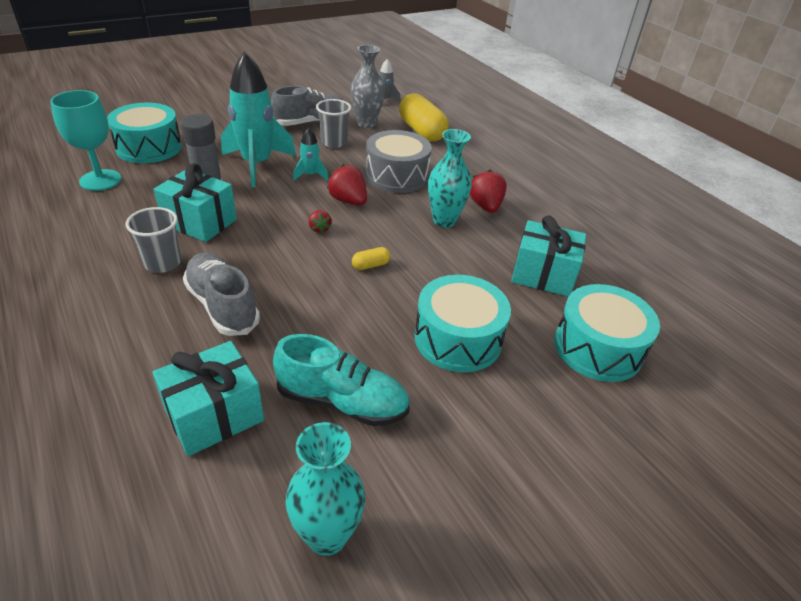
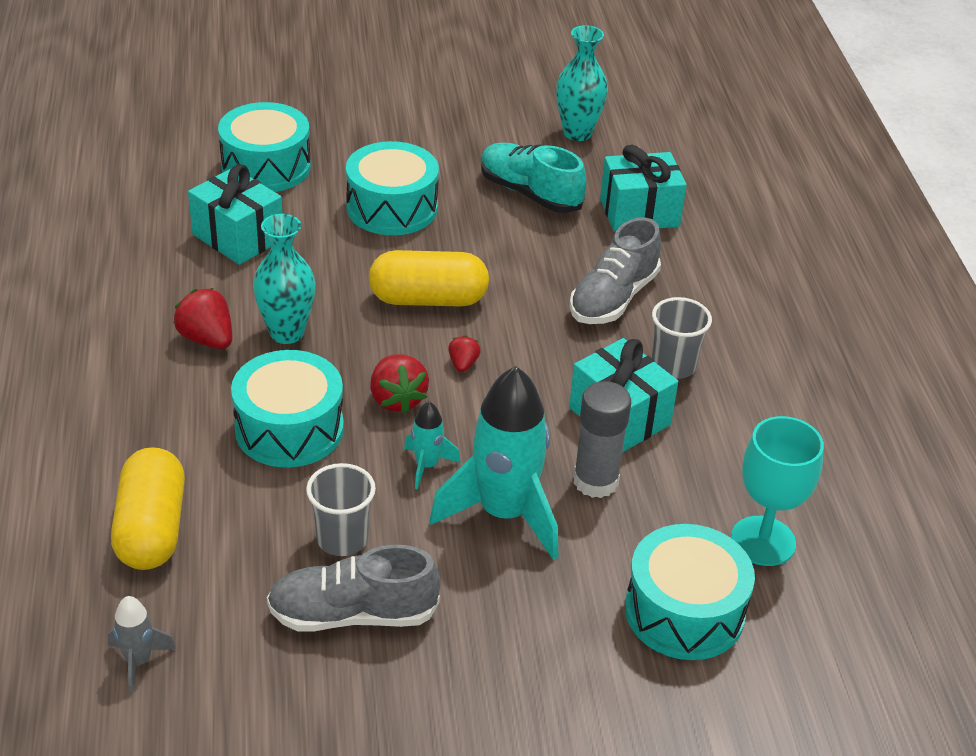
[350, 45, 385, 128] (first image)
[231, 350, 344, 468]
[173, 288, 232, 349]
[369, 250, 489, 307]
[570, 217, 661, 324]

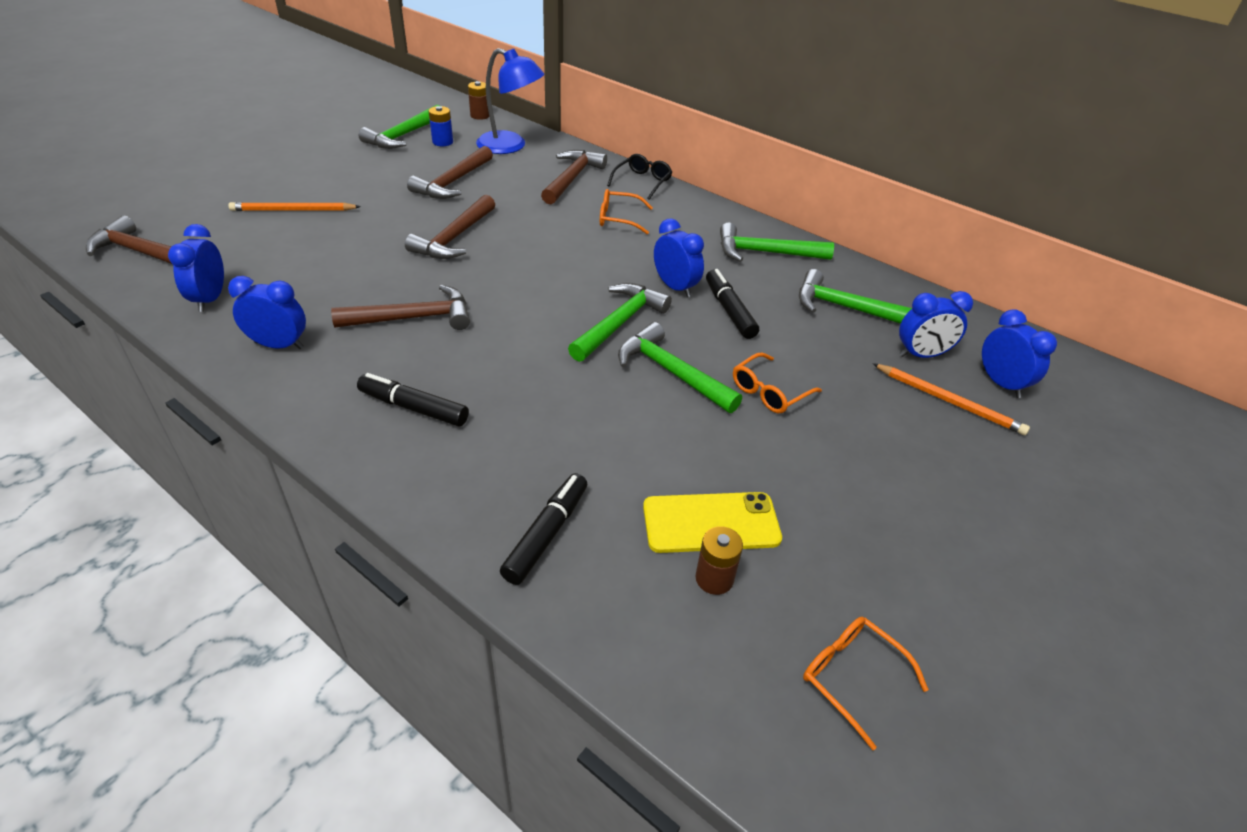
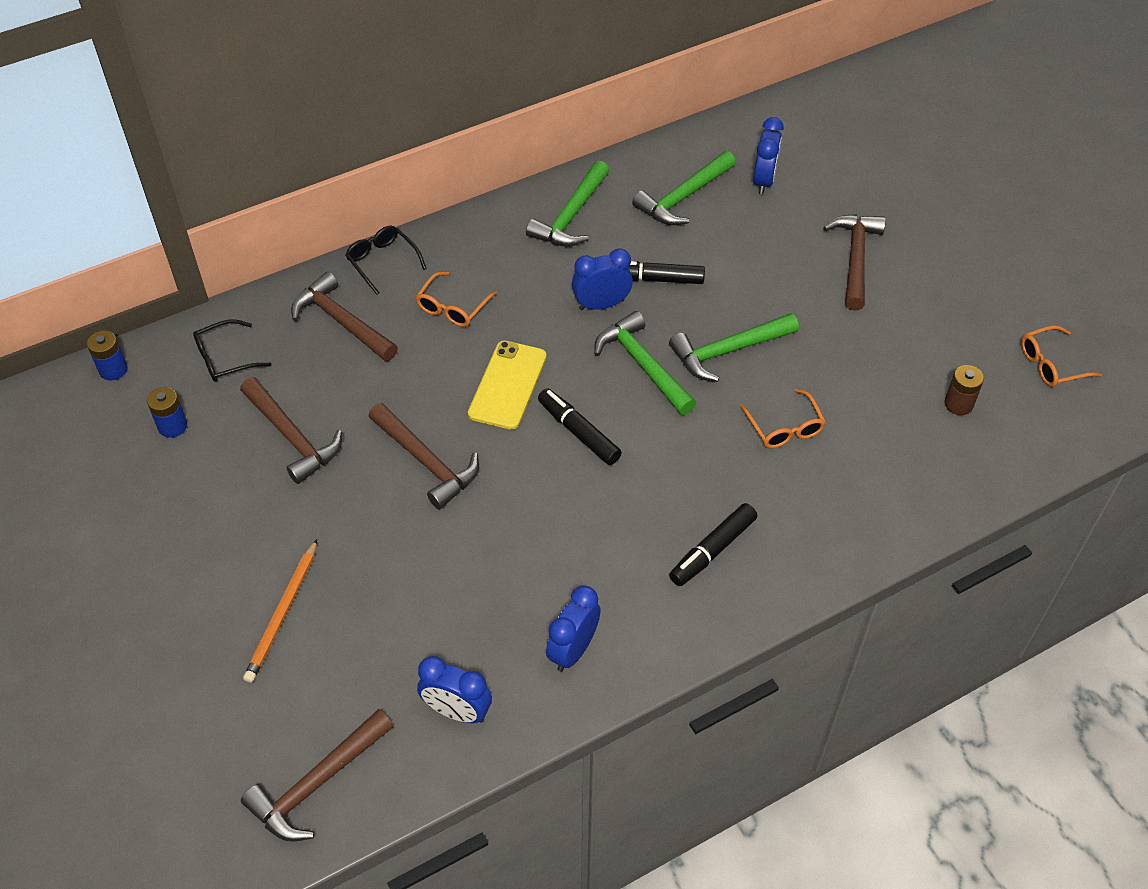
[193, 319, 271, 382]
[87, 331, 128, 380]
[359, 105, 440, 149] (first image)
[823, 214, 886, 311]
[982, 310, 1057, 398] (first image)
[740, 388, 826, 448]
[873, 363, 1030, 435] (first image)
[538, 388, 622, 465]
[468, 341, 547, 429]

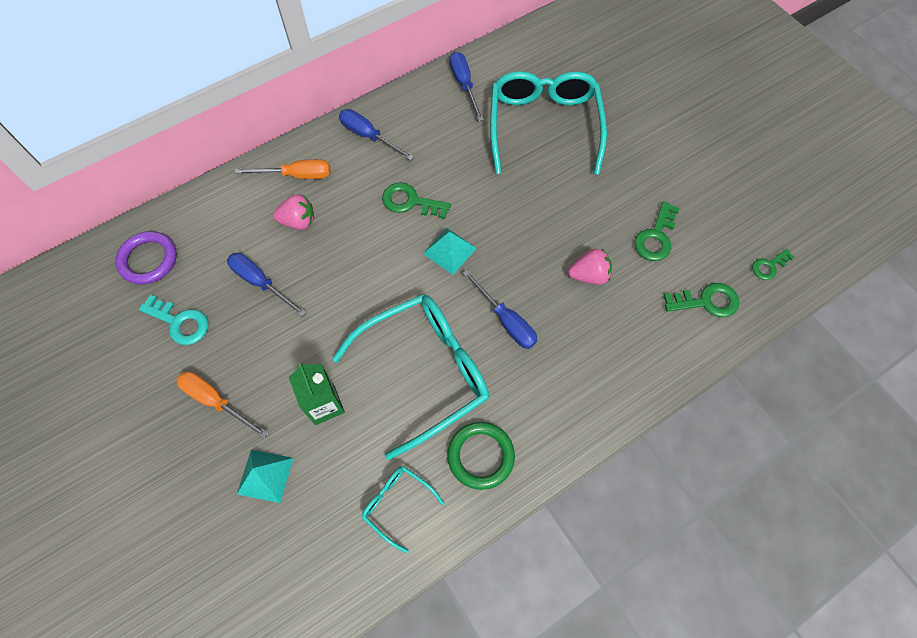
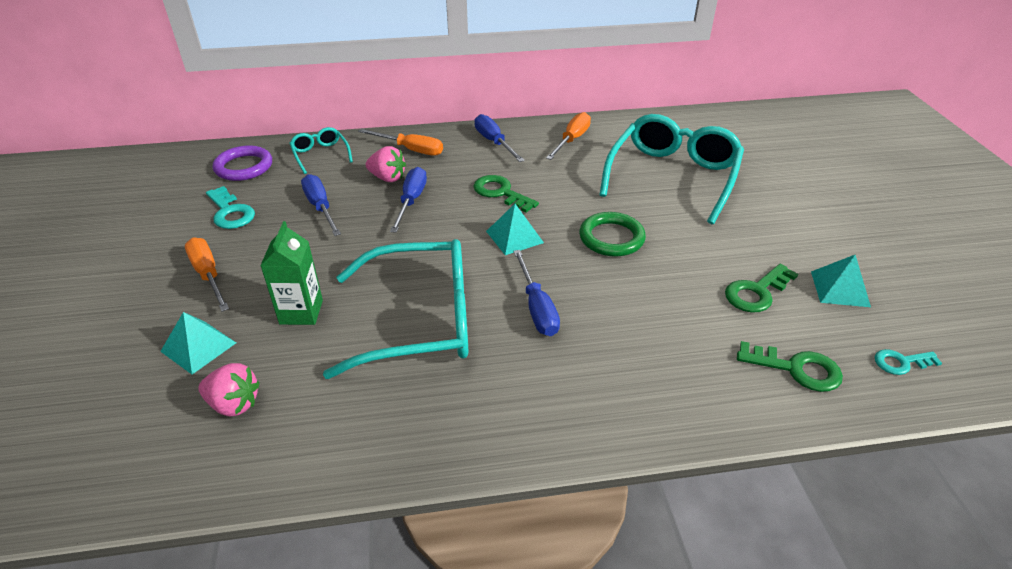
[390, 167, 427, 233]
[198, 363, 260, 416]
[875, 349, 942, 375]
[579, 212, 646, 257]
[289, 127, 353, 174]
[546, 112, 591, 160]
[811, 255, 871, 307]

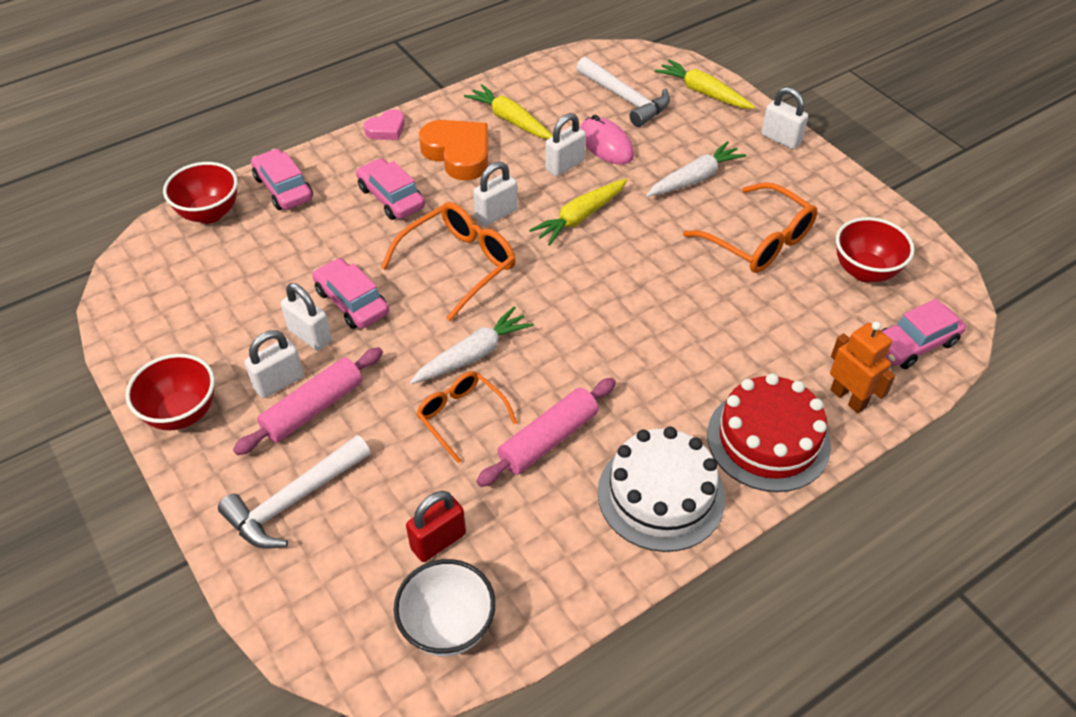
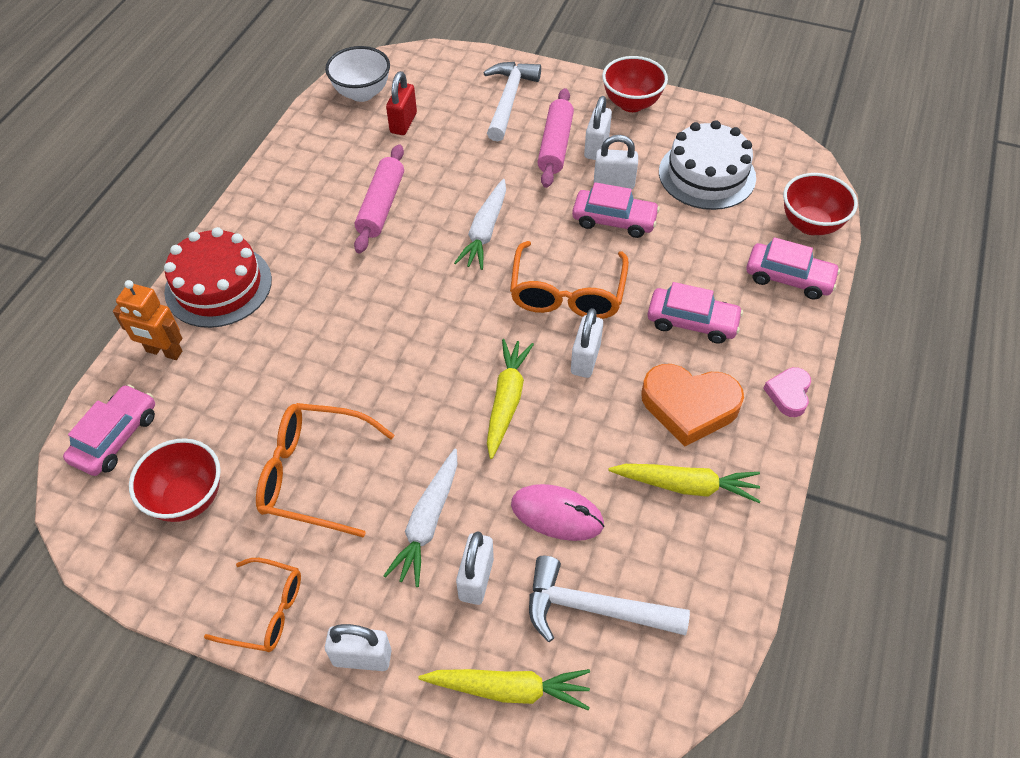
[456, 531, 494, 605]
[204, 558, 301, 652]
[659, 120, 756, 210]

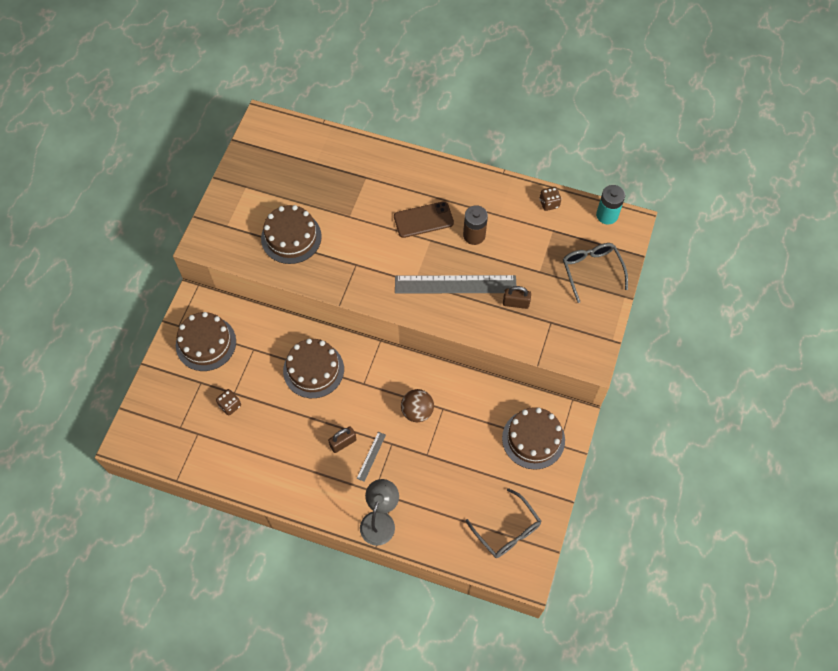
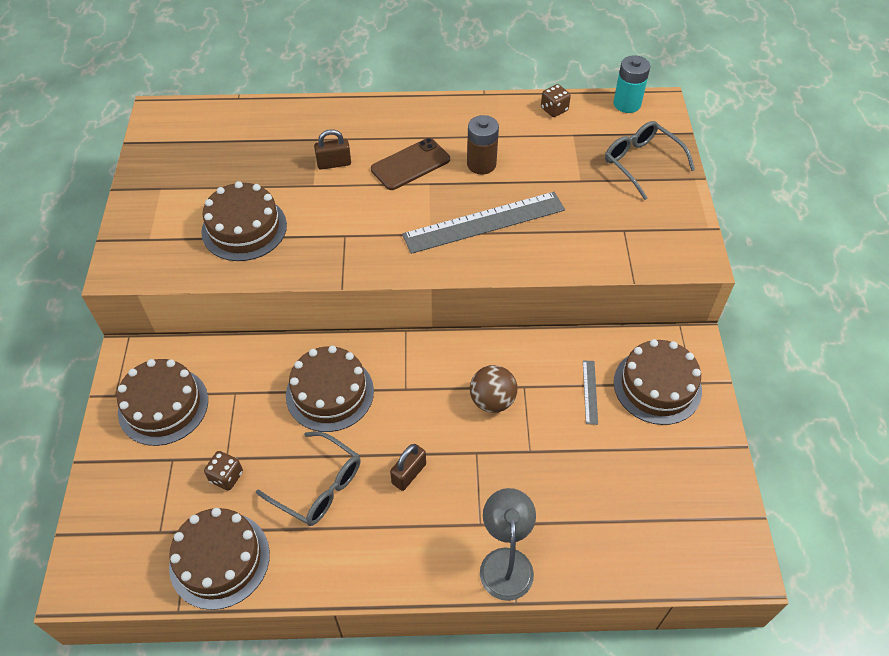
[314, 129, 351, 169]
[583, 360, 598, 425]
[256, 431, 360, 526]
[169, 508, 270, 610]

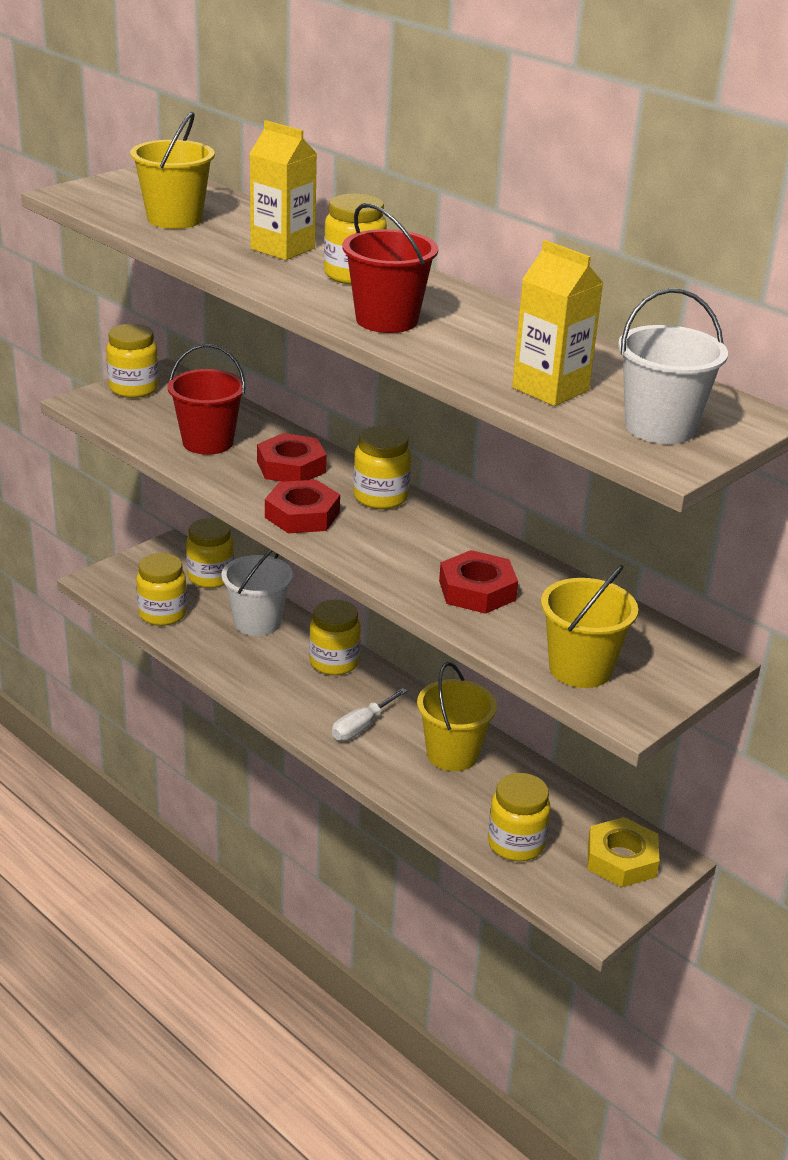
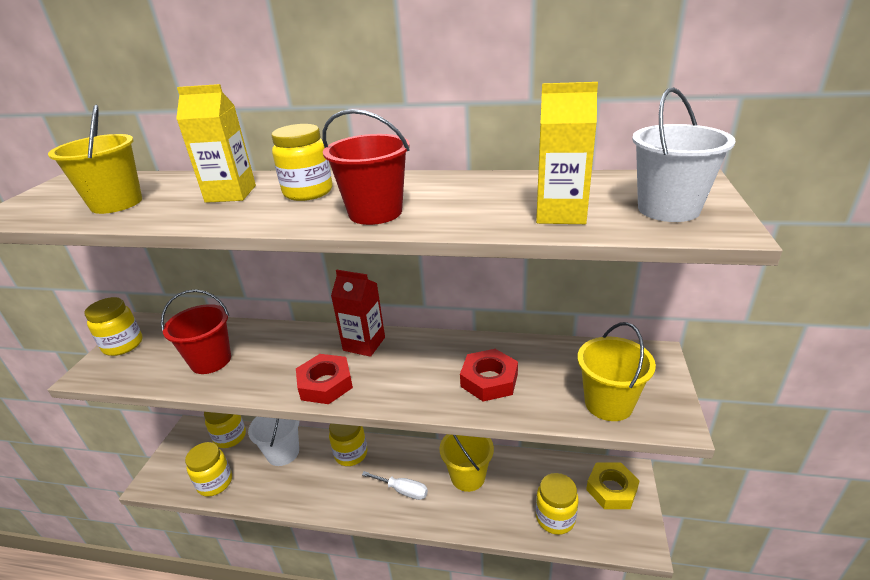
[331, 270, 385, 357]
[257, 433, 327, 482] (first image)
[362, 471, 428, 500]

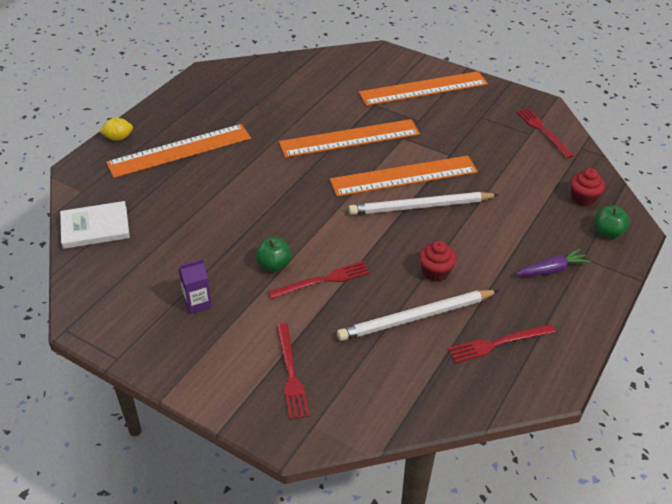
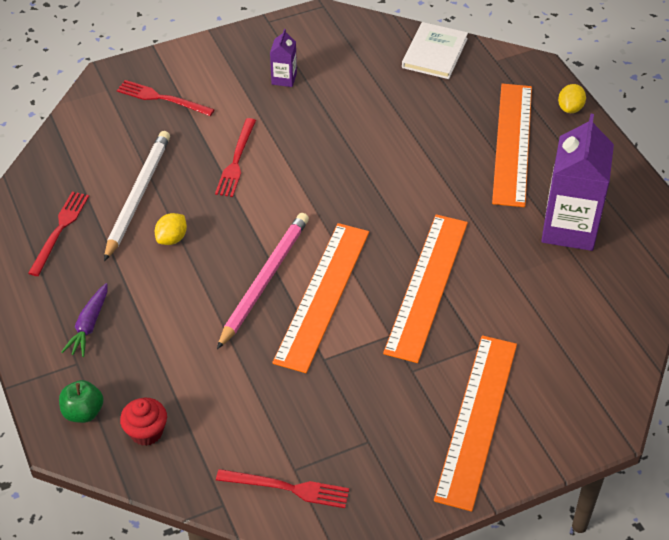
[217, 213, 309, 349]
[256, 237, 291, 272] (first image)
[155, 213, 187, 245]
[541, 114, 614, 251]

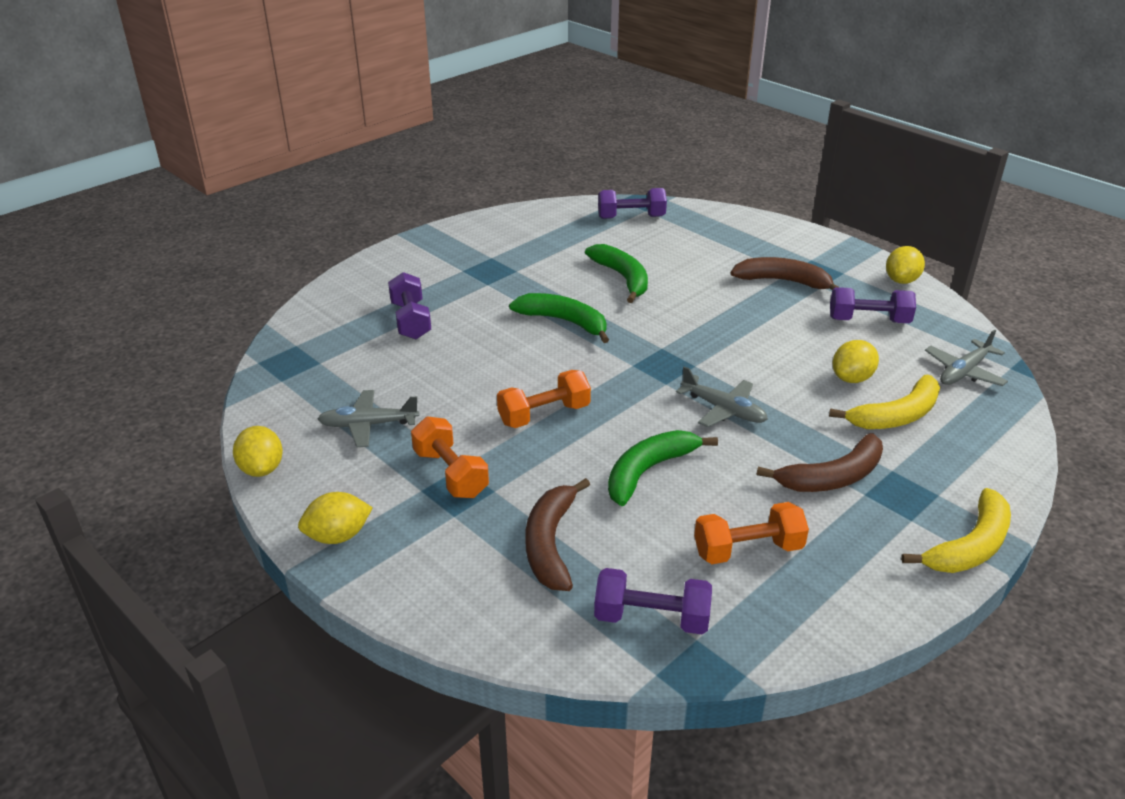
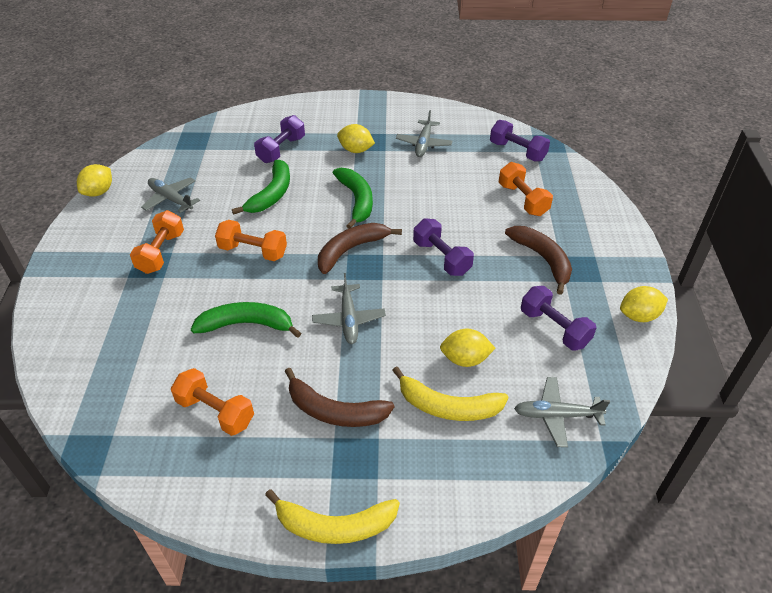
[232, 160, 290, 215]
[318, 223, 402, 274]
[337, 124, 375, 153]
[413, 218, 474, 276]
[396, 110, 452, 157]
[499, 162, 553, 216]

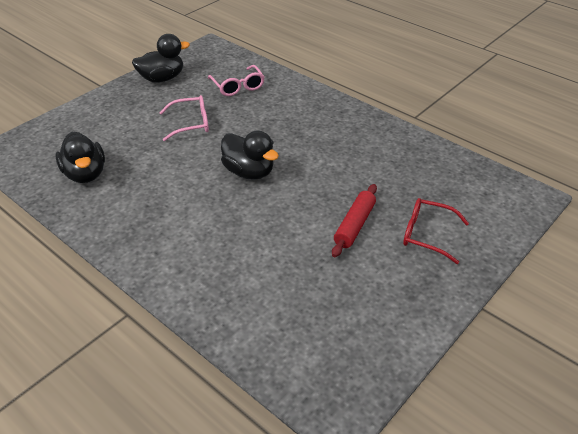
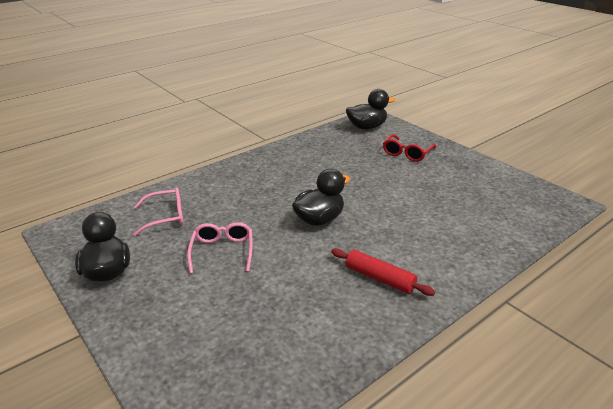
[346, 89, 395, 129]
[331, 248, 435, 296]

